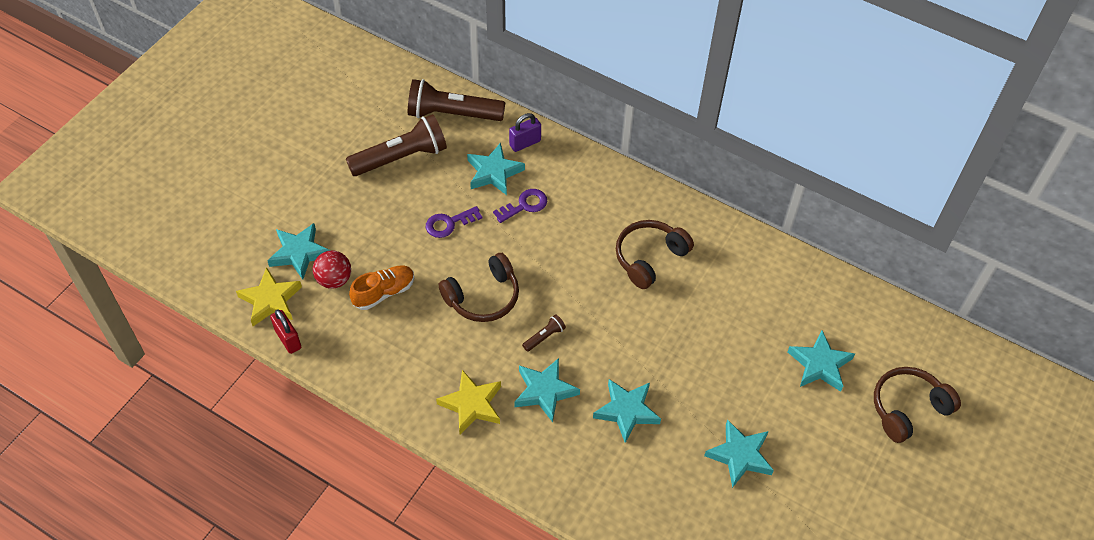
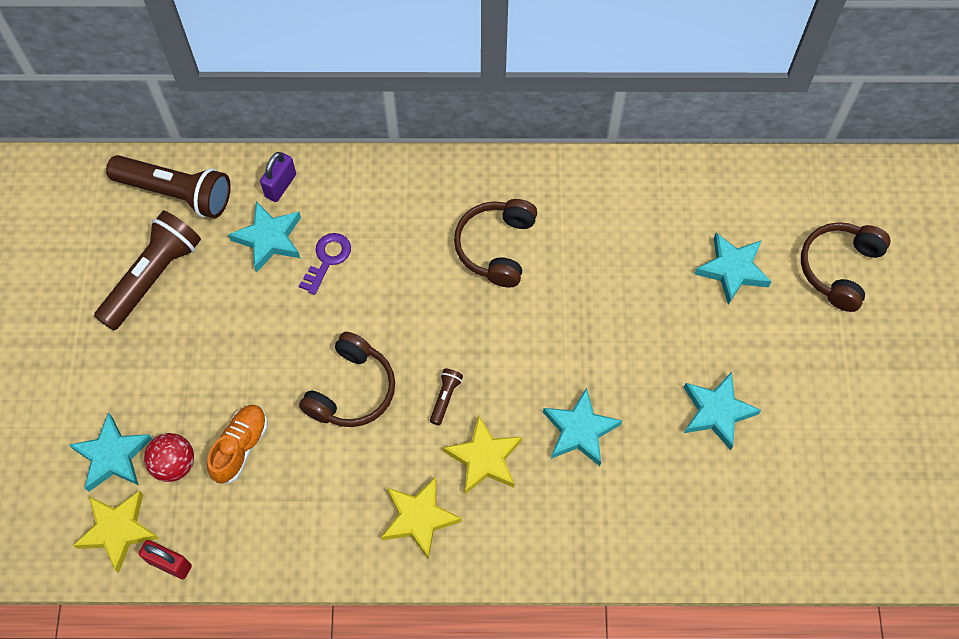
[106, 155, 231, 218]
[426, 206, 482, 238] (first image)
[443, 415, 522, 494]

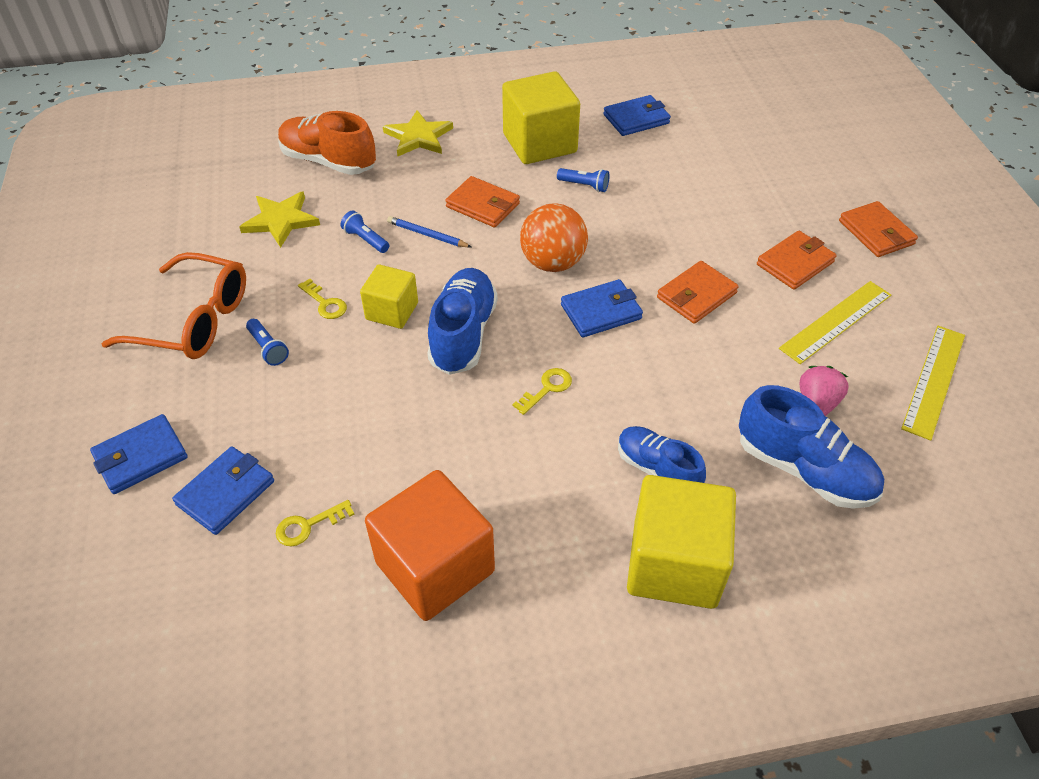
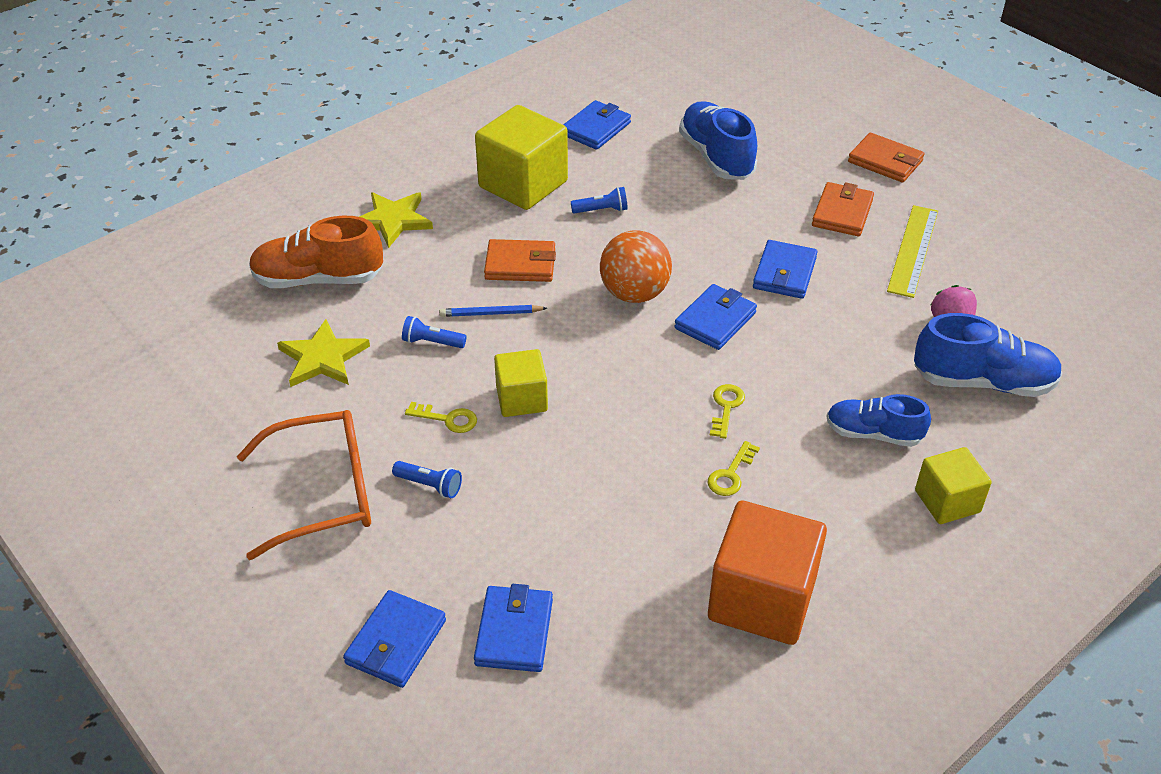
[753, 240, 818, 299]
[679, 101, 757, 180]
[901, 326, 965, 441] (first image)
[915, 447, 992, 524]
[708, 441, 760, 496]

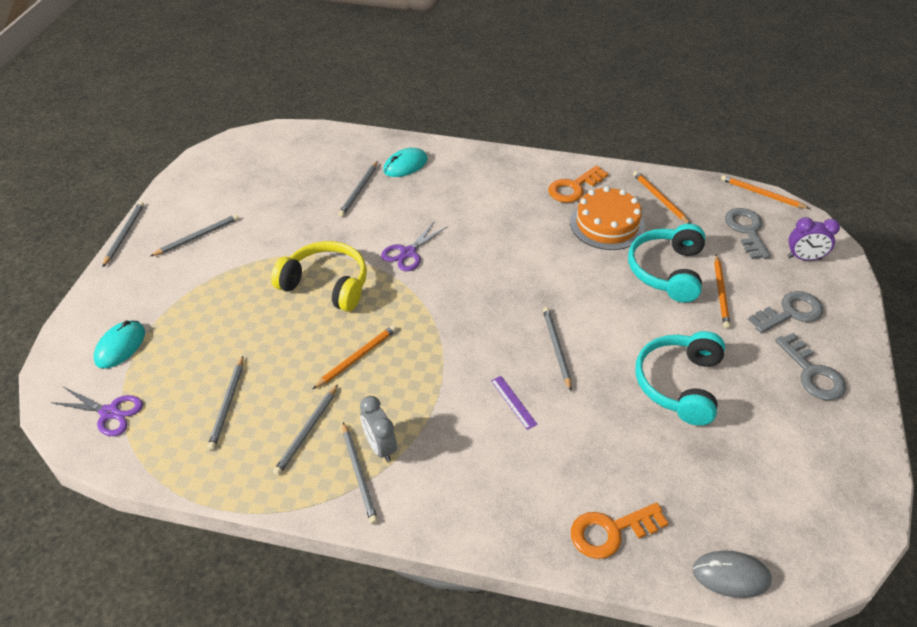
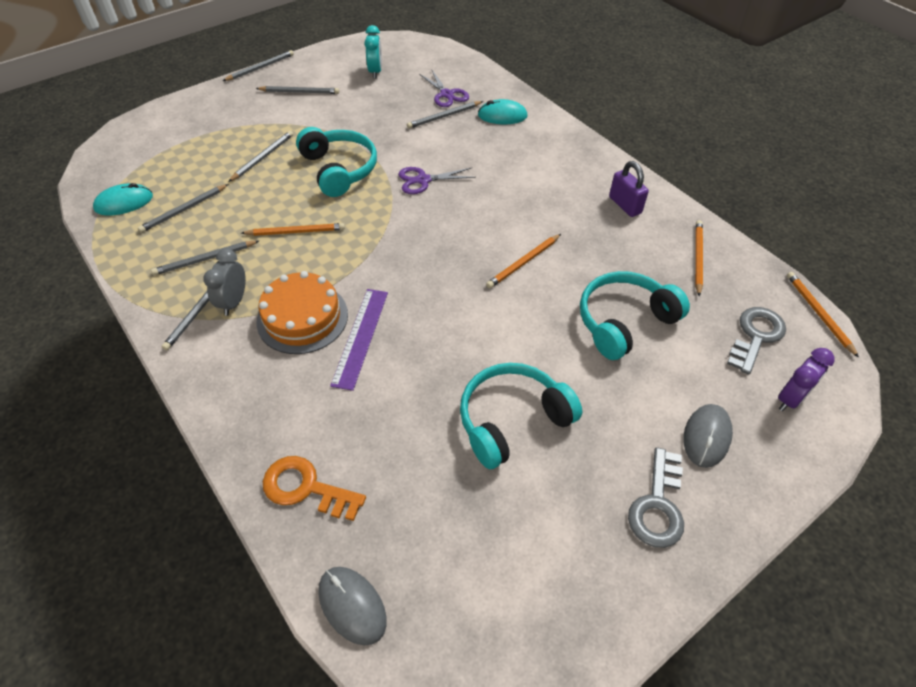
[609, 161, 649, 217]
[256, 271, 348, 354]
[778, 348, 834, 411]
[296, 127, 377, 197]
[486, 234, 561, 288]
[684, 404, 733, 468]
[228, 131, 293, 182]
[93, 183, 153, 216]
[330, 289, 388, 391]
[419, 70, 469, 107]
[364, 25, 382, 79]

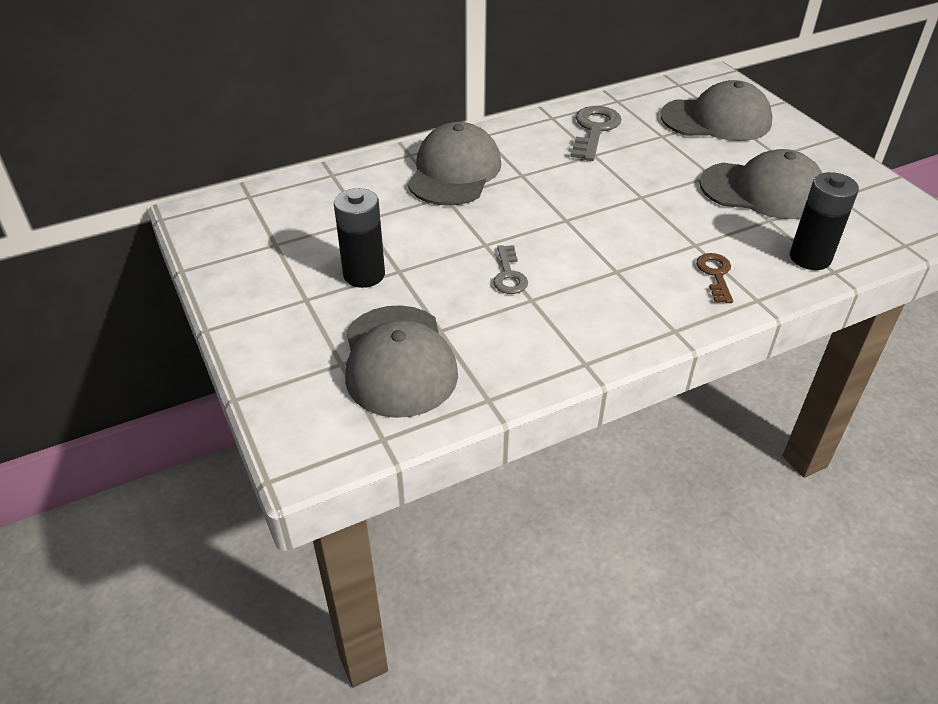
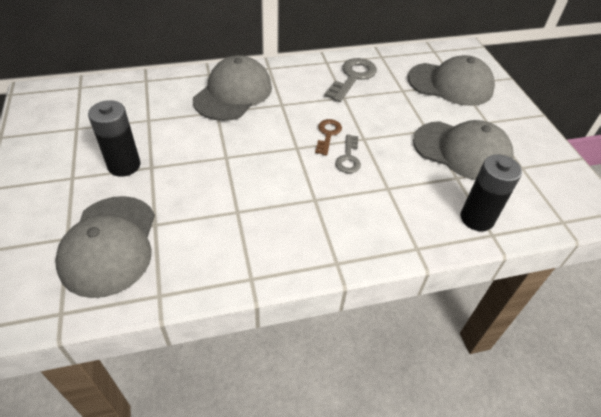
[335, 134, 361, 173]
[315, 119, 342, 156]

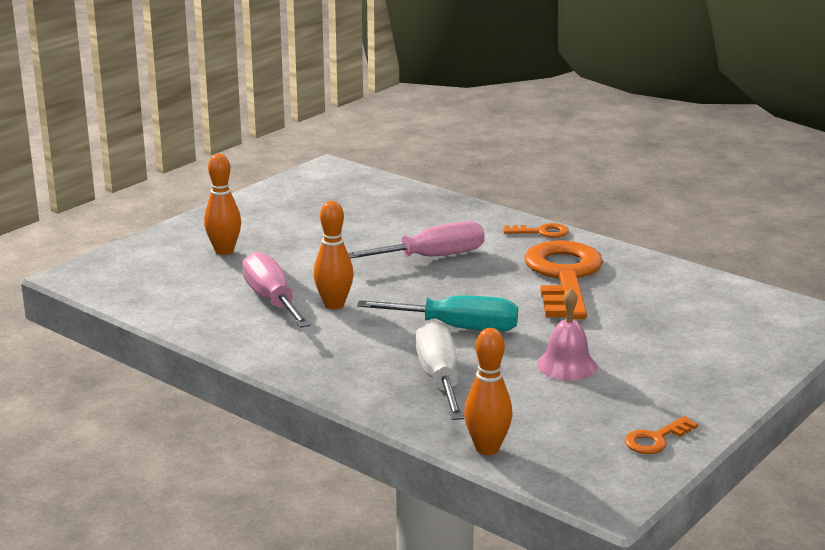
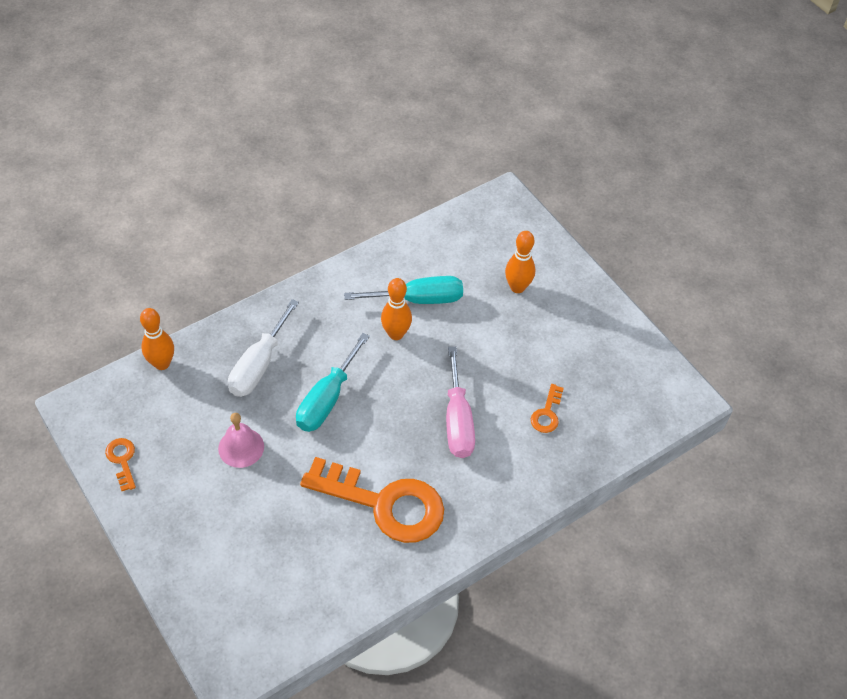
[531, 384, 564, 433]
[344, 276, 463, 304]
[228, 299, 299, 397]

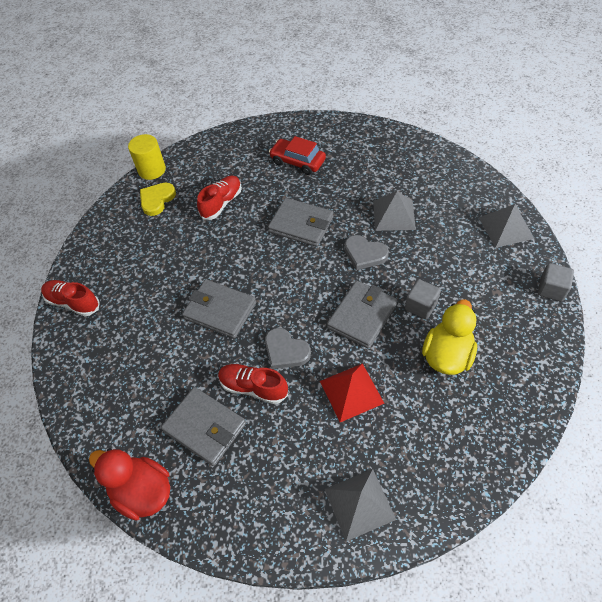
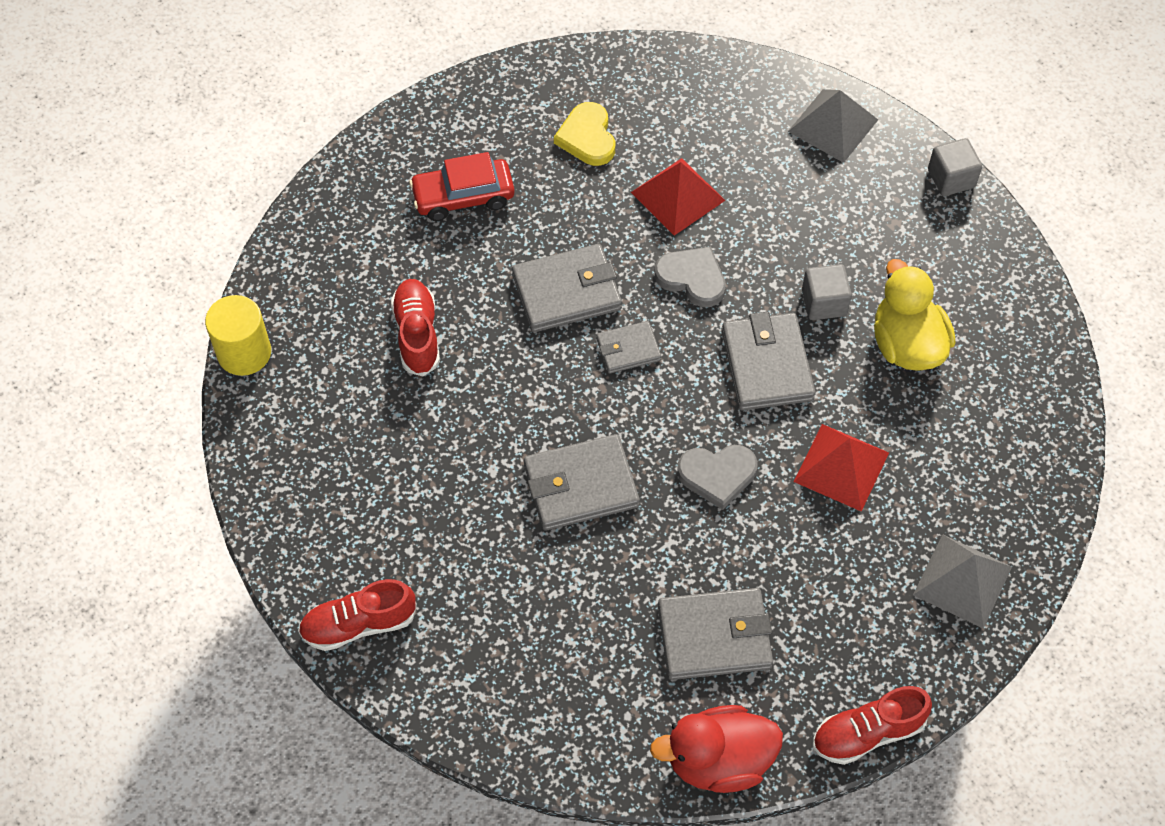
[554, 102, 615, 166]
[631, 158, 726, 236]
[654, 247, 726, 307]
[813, 686, 932, 765]
[596, 321, 662, 374]

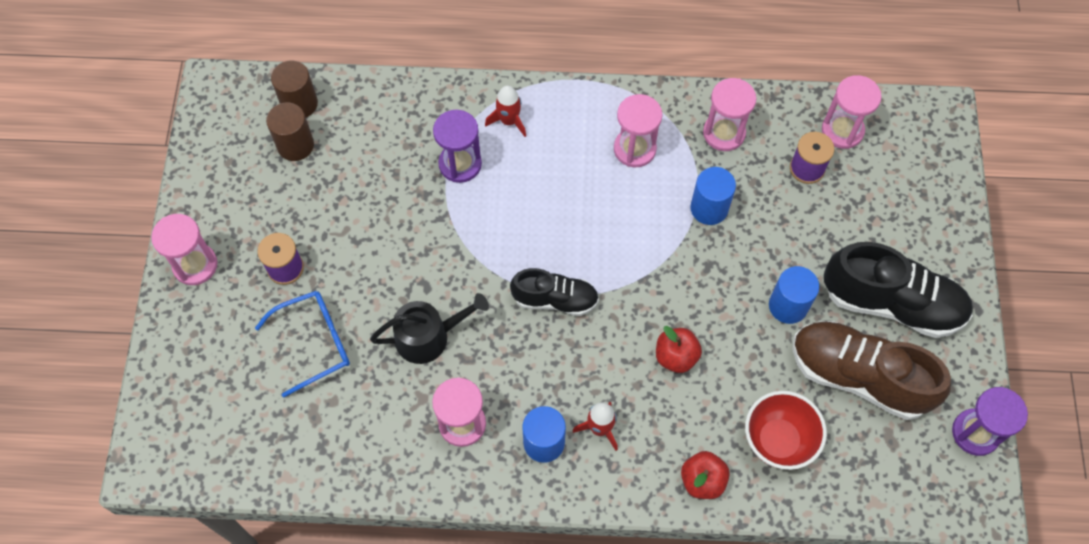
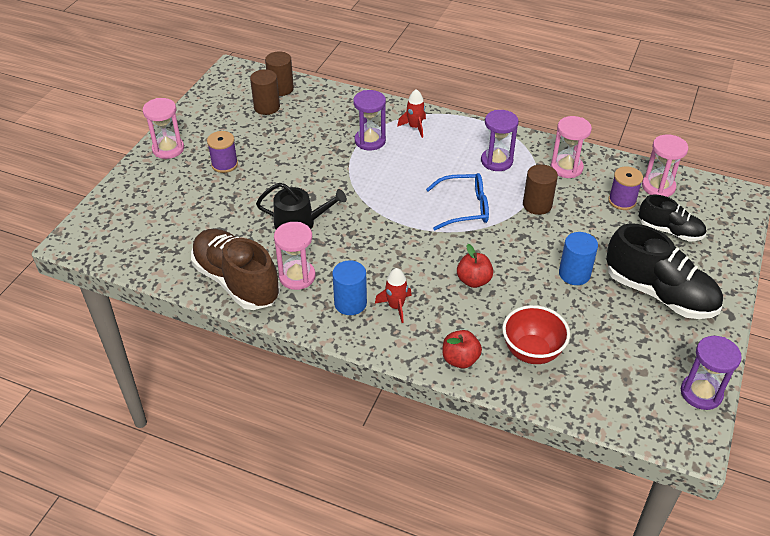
[481, 110, 519, 171]
[523, 164, 558, 215]
[639, 194, 706, 241]
[426, 173, 489, 230]
[191, 229, 280, 310]

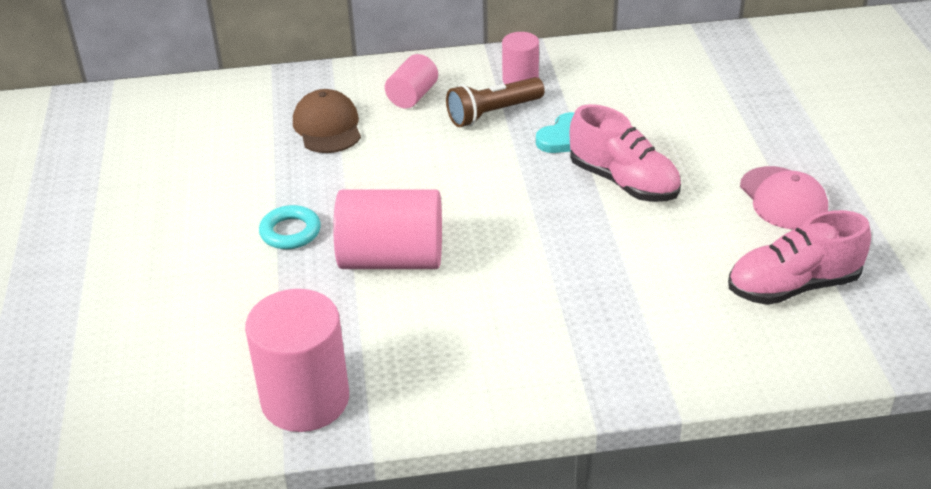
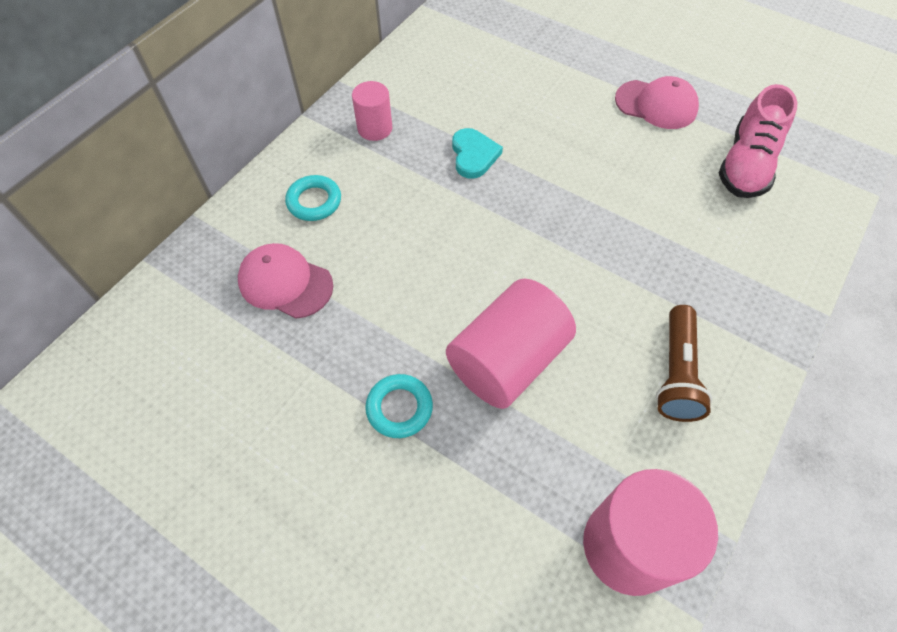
[285, 175, 341, 221]
[656, 305, 712, 422]
[238, 243, 333, 319]
[570, 104, 681, 202] (first image)

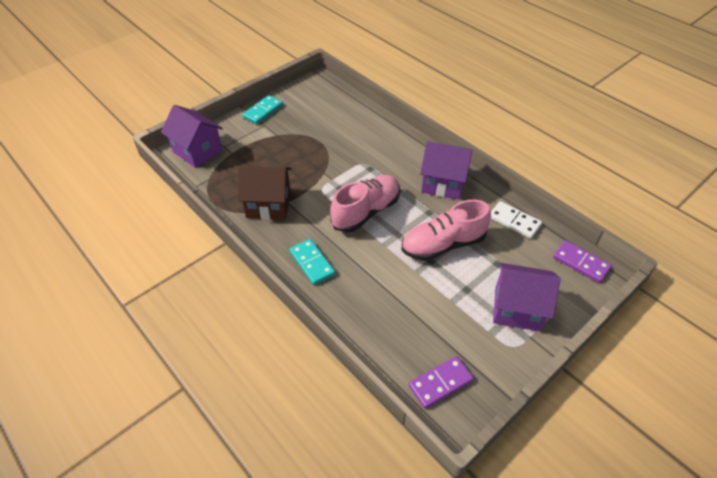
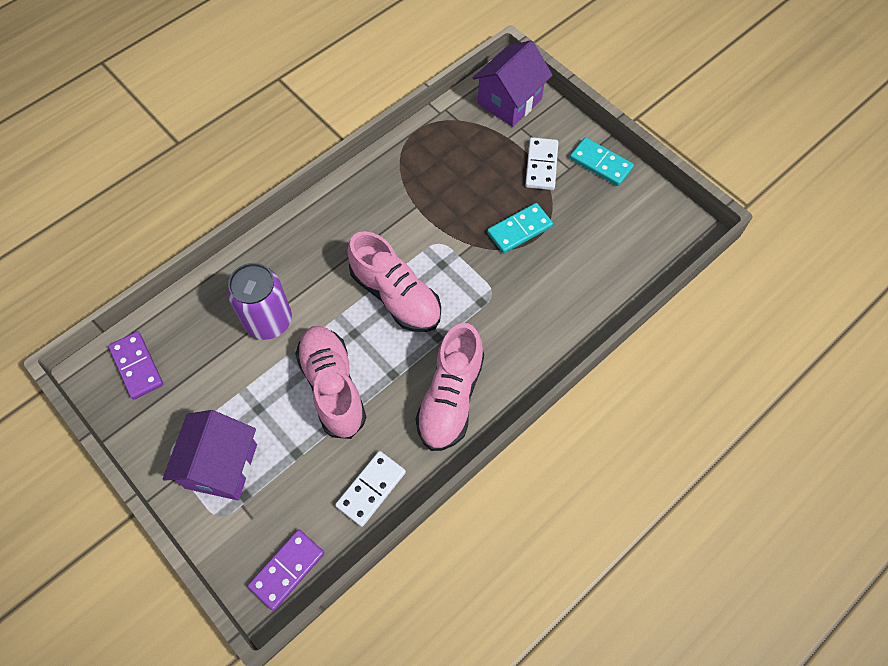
[416, 323, 484, 451]
[237, 166, 291, 220] (first image)
[487, 203, 553, 253]
[525, 137, 558, 190]
[227, 263, 292, 340]

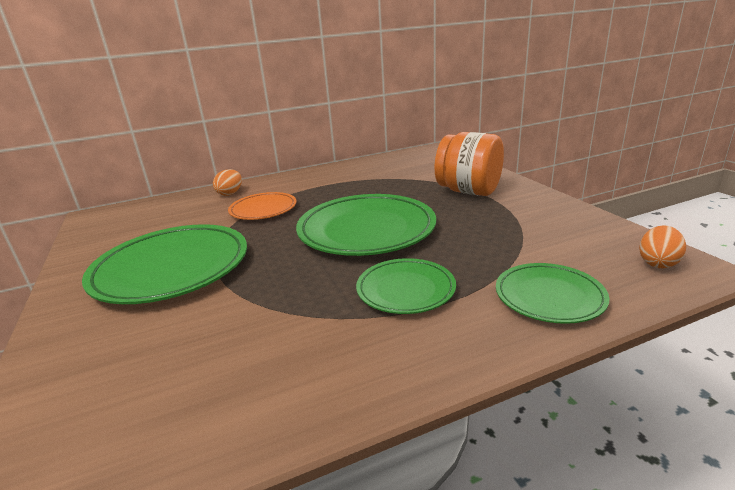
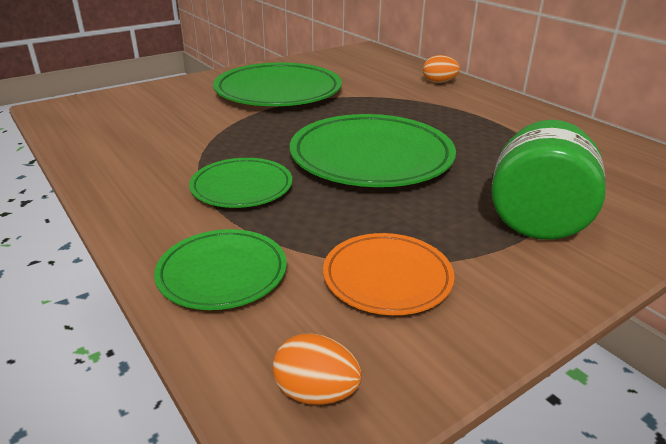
[491, 120, 606, 240]
[323, 233, 455, 315]

